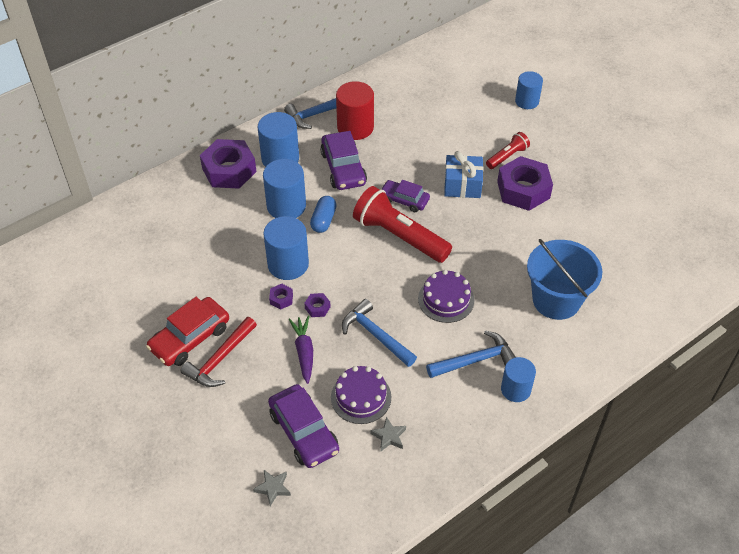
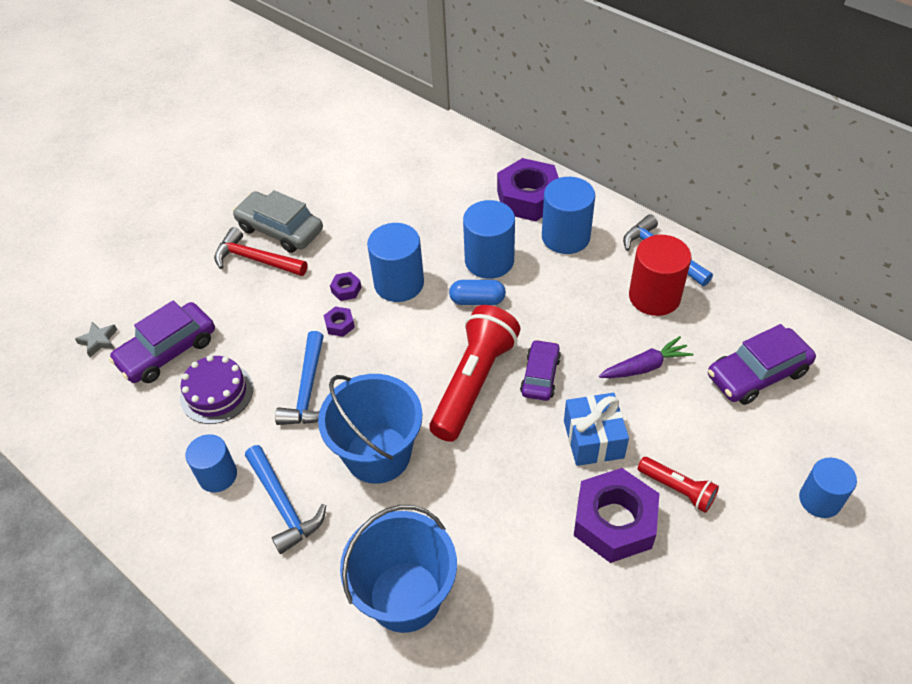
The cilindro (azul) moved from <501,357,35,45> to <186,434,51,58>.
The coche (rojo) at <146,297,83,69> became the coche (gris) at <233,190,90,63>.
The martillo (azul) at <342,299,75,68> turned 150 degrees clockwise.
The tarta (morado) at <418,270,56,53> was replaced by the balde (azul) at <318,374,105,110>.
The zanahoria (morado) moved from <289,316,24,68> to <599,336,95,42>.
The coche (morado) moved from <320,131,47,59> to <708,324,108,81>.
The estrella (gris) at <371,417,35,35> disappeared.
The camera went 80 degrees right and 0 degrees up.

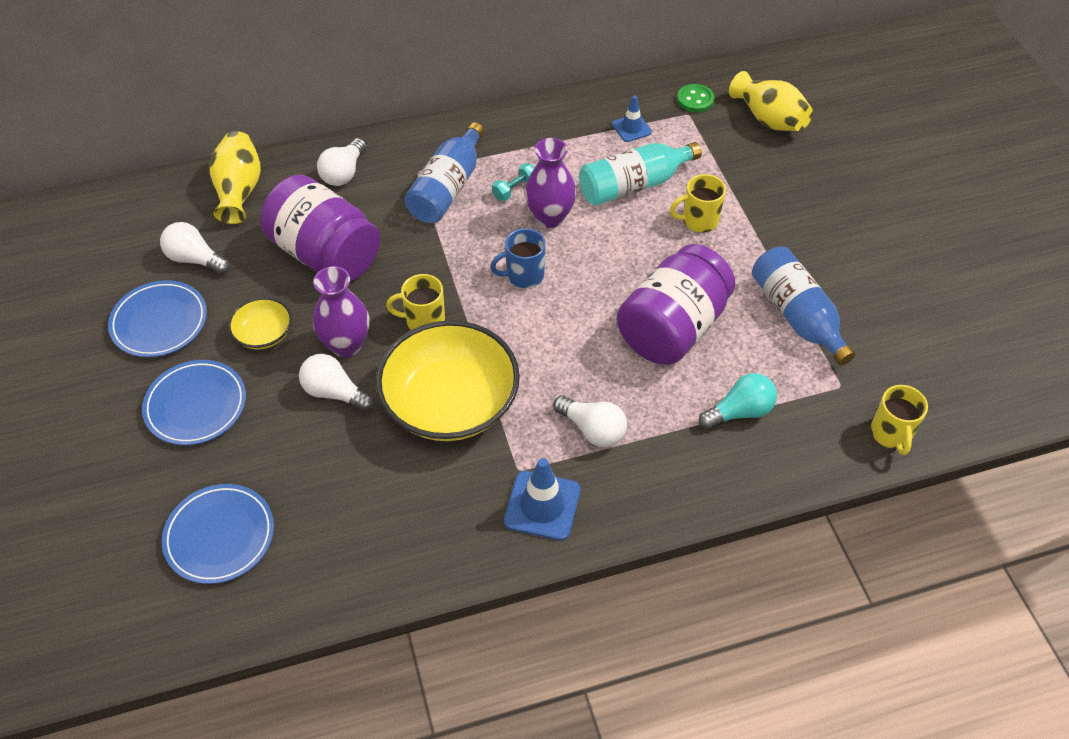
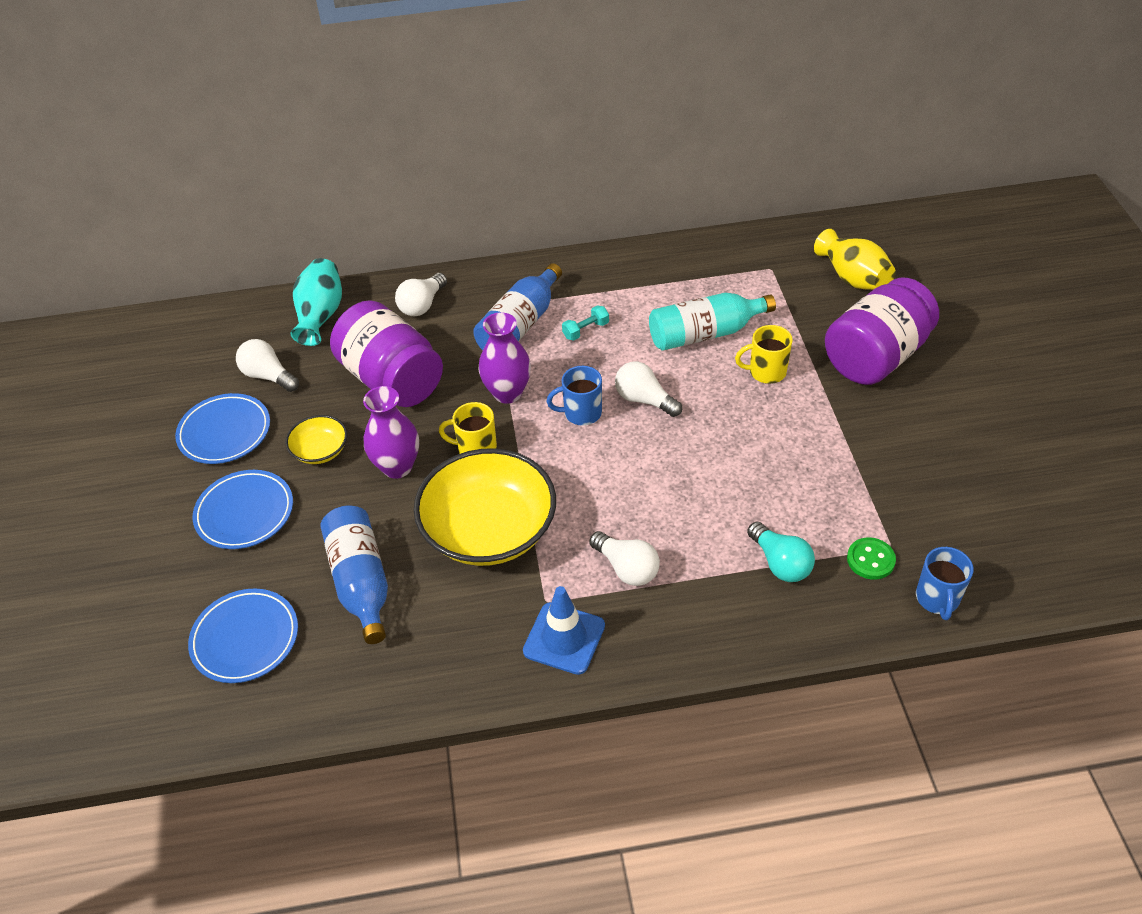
The florero (amarillo) at <209,131,52,93> became the florero (turquesa) at <291,258,51,88>.
The botella (azul) moved from <752,247,103,119> to <321,506,67,138>.
The florero (morado) moved from <525,138,51,90> to <478,312,53,92>.
The bombilla (blanco) moved from <299,354,75,58> to <615,362,67,55>.
The bombilla (turquesa) at <699,373,78,57> turned 75 degrees clockwise.
The tarro (morado) moved from <617,244,118,121> to <825,278,114,107>.
The botón (verde) moved from <677,84,37,28> to <847,537,49,43>.
The taza (amarillo) at <871,385,57,70> became the taza (azul) at <916,547,58,73>.
The cono de tráfico (azul) at <612,95,40,47> disappeared.
The camera went 10 degrees right and 5 degrees down.

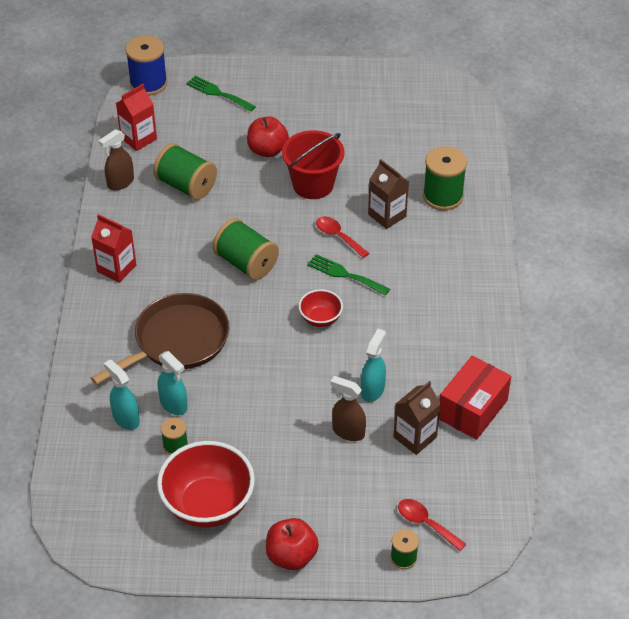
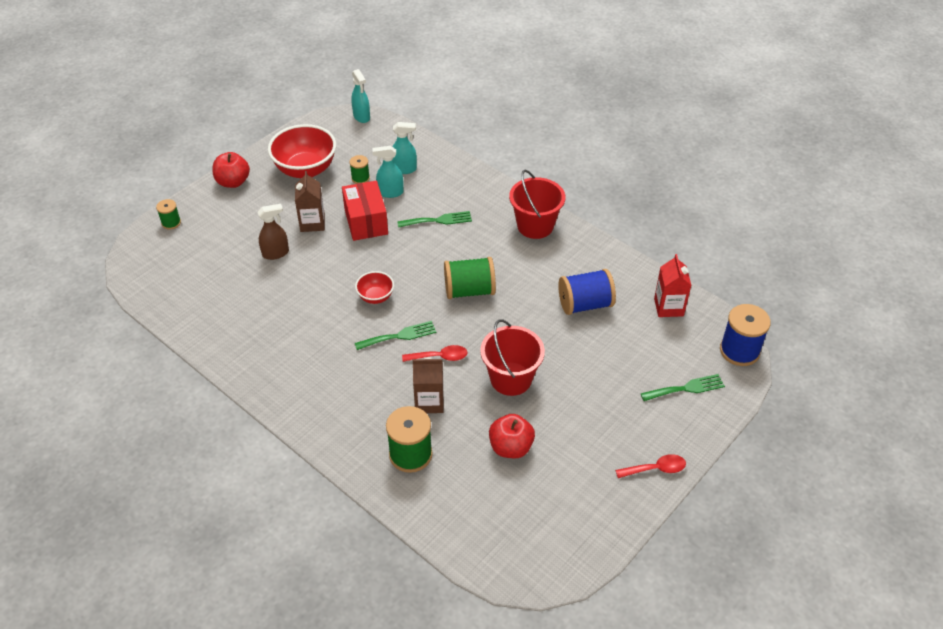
The cartón de leche (marrón) moved from <393,381,48,74> to <295,171,30,61>.
The caja (rojo) moved from <439,356,72,84> to <342,181,46,60>.
The pulverizador (turquesa) moved from <361,329,25,73> to <351,69,19,54>.
The sartén (marrón) at <91,293,139,92> was replaced by the tenedor (verde) at <397,211,75,17>.
The manzana (rojo) moved from <247,116,42,41> to <489,414,46,44>.
The cartón de leche (rojo) at <91,214,45,69> was replaced by the balde (rojo) at <509,170,56,69>.
The carrete (verde) at <153,143,64,57> became the carrete (azul) at <558,269,58,46>.
The cuchara (rojo) moved from <398,499,68,52> to <615,454,71,24>.
The pulverizador (marrón) at <99,129,35,61> disappeared.
The camera went 130 degrees right and 0 degrees up.

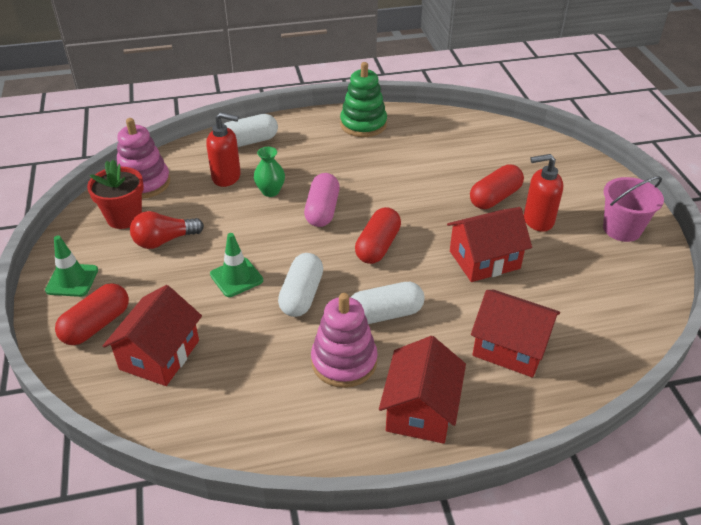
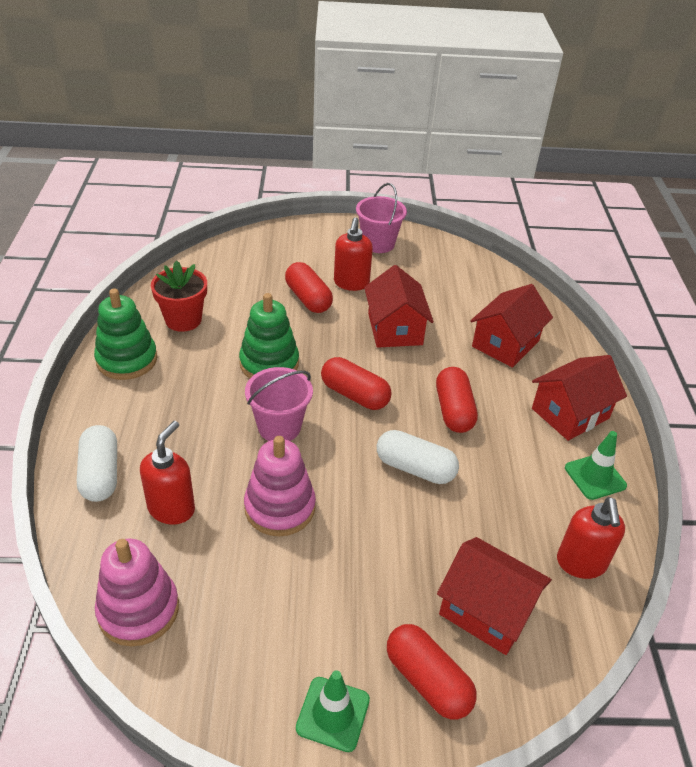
The maceta (rojo) moved from <87,160,57,69> to <151,260,56,72>.
The juguete apilable (verde) at <239,293,60,86> appeared.
The juguete apilable (rosa) moved from <311,293,67,95> to <244,436,72,100>.
The cápsula (rosa) at <304,173,36,54> was replaced by the balde (rosa) at <245,367,68,74>.
The cápsula (blanco) at <351,282,74,42> became the cápsula (rojo) at <436,367,42,66>.
The casa (rojo) at <379,336,87,108> turned 60 degrees counterclockwise.
The dispensador de jabón (rojo) at <557,497,68,82> appeared.
The cono de tráfico (verde) moved from <210,233,53,64> to <565,431,62,69>.
The bombilla (rojo) at <130,211,74,38> disappeared.
The florero (verde) at <254,147,31,50> disappeared.
The camera went 80 degrees left and 0 degrees up.

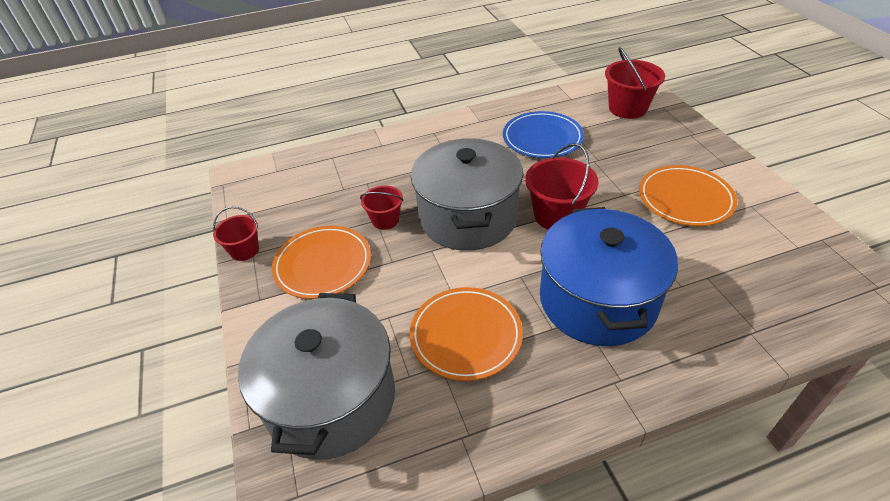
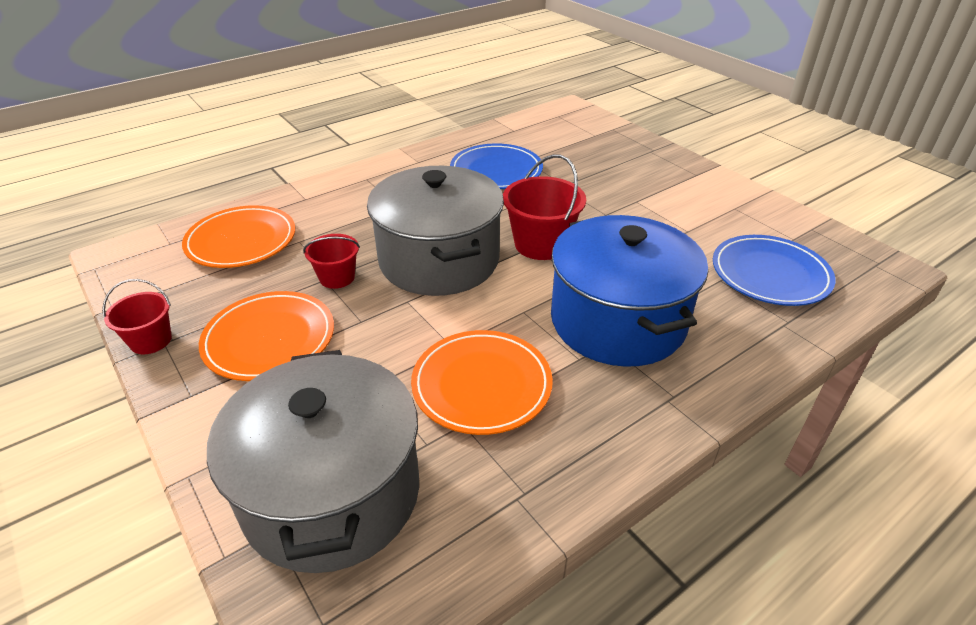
The plato (naranja) moved from <639,165,98,61> to <182,205,113,63>.
The plato (azul) at <713,235,123,71> appeared.
The balde (rojo) at <605,47,60,72> disappeared.
The camera went 20 degrees left and 5 degrees down.

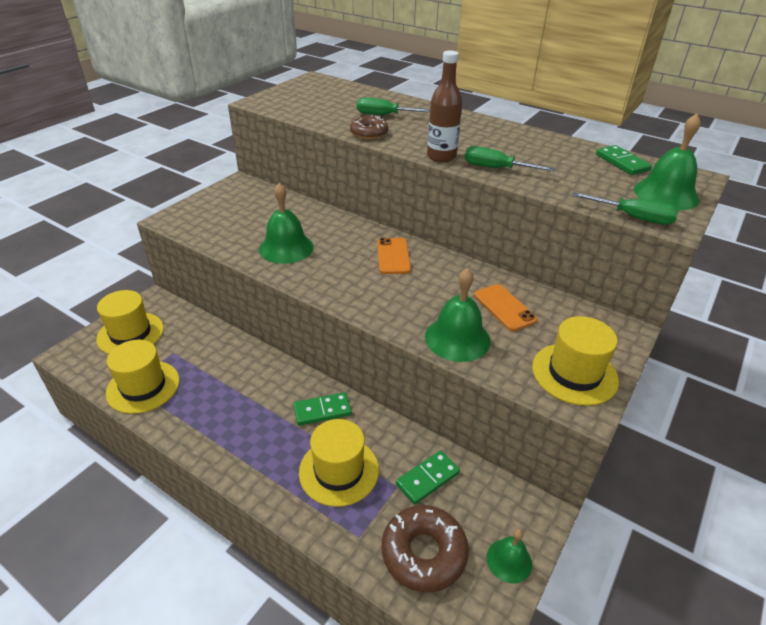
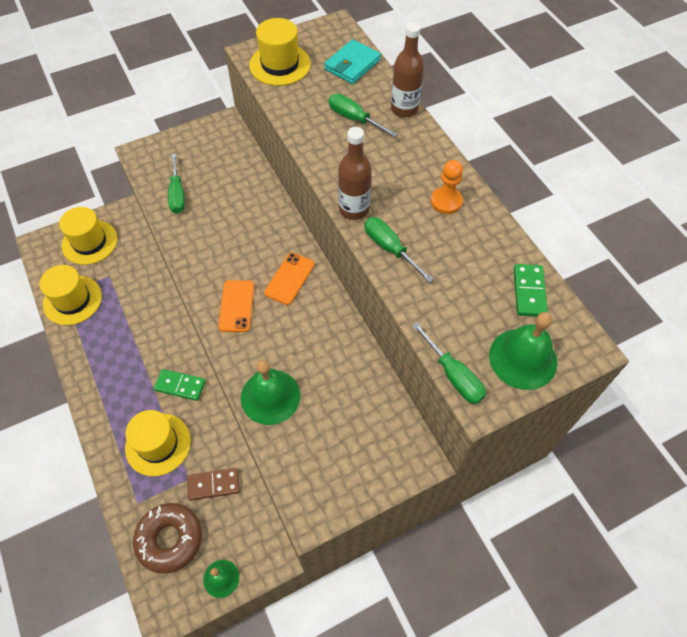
The destornillador (verde) at <168,154,17,60> appeared.
The ficha de dominó (verde) at <396,450,64,55> became the ficha de dominó (marrón) at <187,468,53,33>.
The móvil (naranja) moved from <474,284,64,47> to <218,280,36,52>.
The sombrero (amarillo) moved from <532,316,87,90> to <249,18,62,68>.
The cartera (turquesa) at <324,39,57,45> appeared.
The botella (marrón) at <391,22,33,95> appeared.
The peón (naranja) at <431,160,32,54> appeared.
The campana (verde) at <259,183,55,81> disappeared.
The rosquilla (marrón) at <350,115,38,24> disappeared.
The camera went 30 degrees right and 20 degrees up.

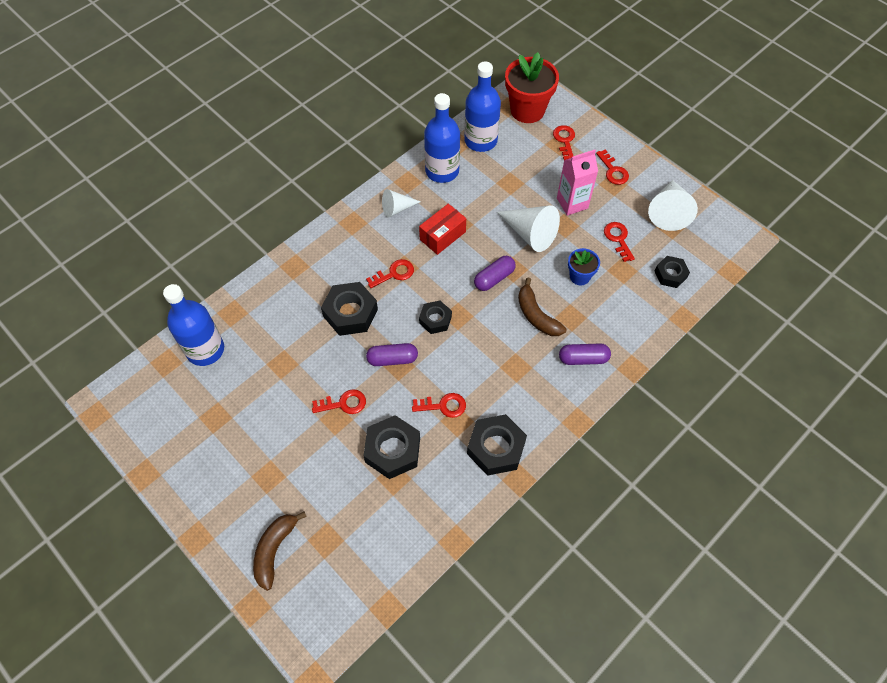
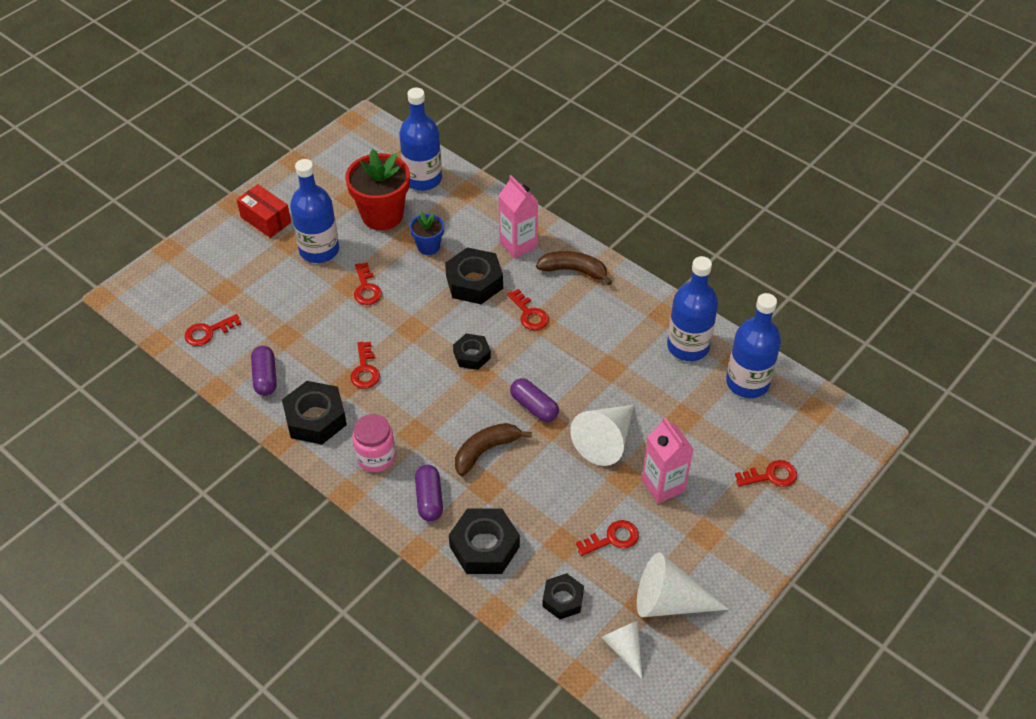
The llave (rojo) moved from <596,149,33,36> to <184,314,57,32>.
The caja (rojo) moved from <419,204,47,51> to <236,184,55,54>.
The cápsula (morado) moved from <366,343,52,23> to <251,346,26,50>.
The botella (azul) at <290,159,49,104> appeared.
The maceta (rojo) moved from <505,52,54,71> to <345,149,65,81>.
The tarro (rosa) at <352,414,44,58> appeared.
The maceta (azul) moved from <568,248,32,37> to <410,212,34,43>.
The tuerca (negro) moved from <363,415,57,64> to <449,508,71,66>.
The cartón de leche (rosa) at <498,175,40,84> appeared.
The plátano (marrón) moved from <253,512,54,79> to <536,251,76,34>.
The cono (blanco) moved from <382,189,39,29> to <601,621,41,58>.
The camera went 85 degrees right and 10 degrees down.

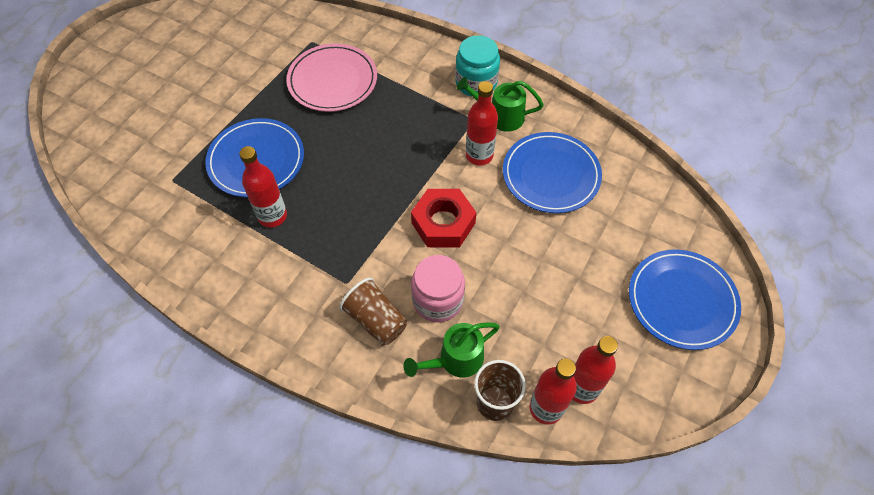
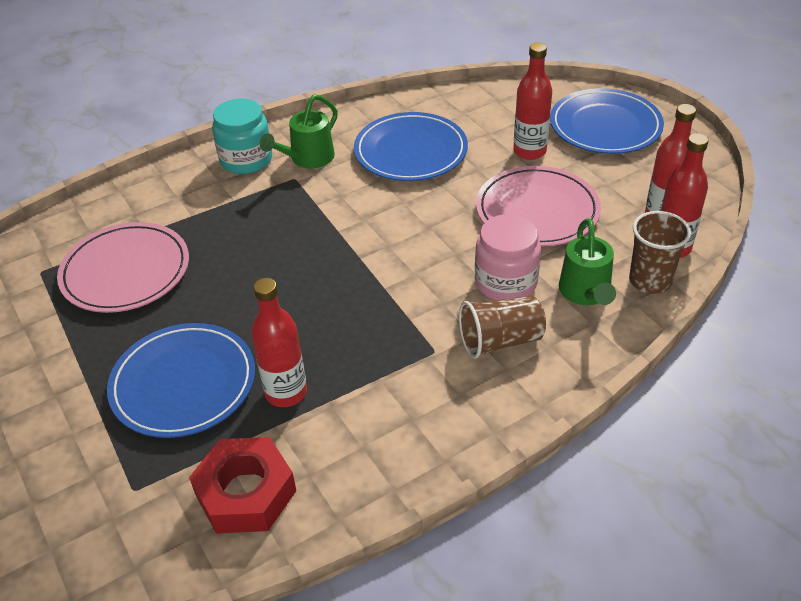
The tuerca (rojo) moved from <411,189,65,58> to <189,437,107,97>.
The plato (rosa) at <476,166,125,80> appeared.
The botella (rojo) moved from <466,81,32,84> to <513,43,39,117>.
The camera went 60 degrees left and 15 degrees down.

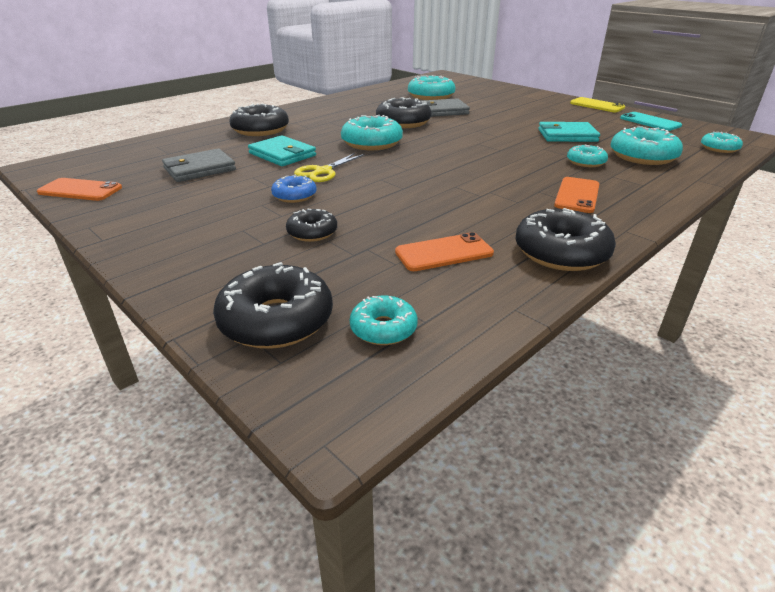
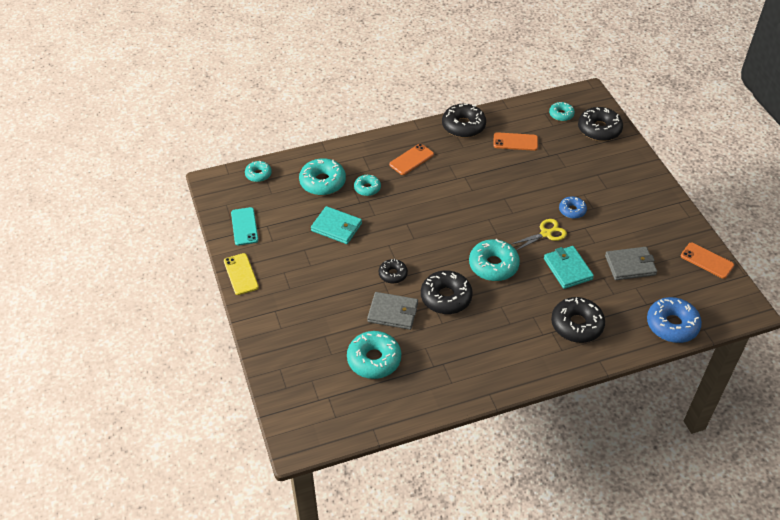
The rosquilla (negro) moved from <286,209,51,33> to <379,259,29,25>.
The rosquilla (azul) at <647,297,55,46> appeared.
The camera went 155 degrees left and 15 degrees up.

